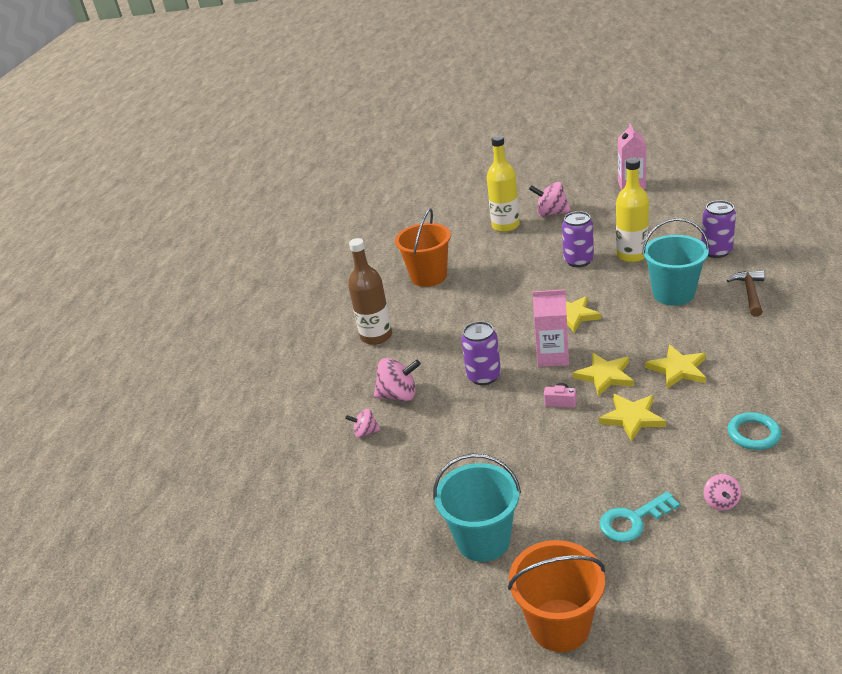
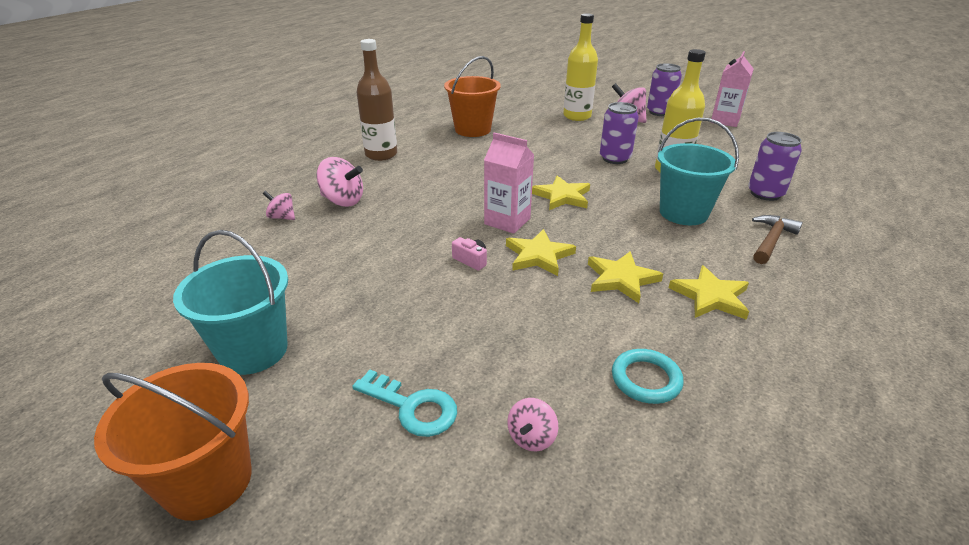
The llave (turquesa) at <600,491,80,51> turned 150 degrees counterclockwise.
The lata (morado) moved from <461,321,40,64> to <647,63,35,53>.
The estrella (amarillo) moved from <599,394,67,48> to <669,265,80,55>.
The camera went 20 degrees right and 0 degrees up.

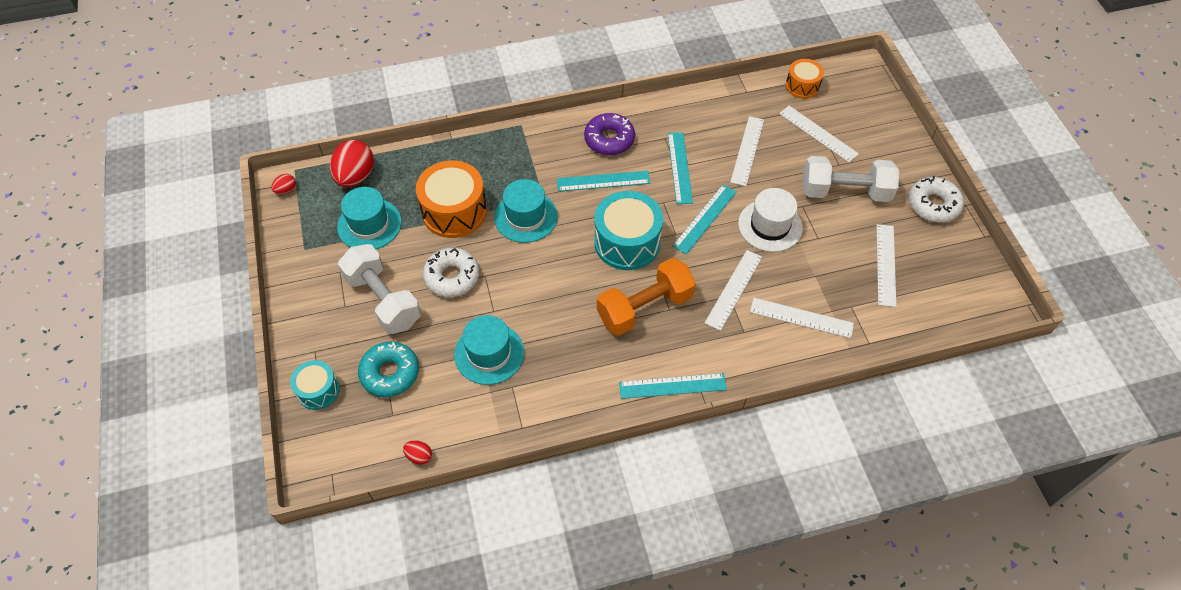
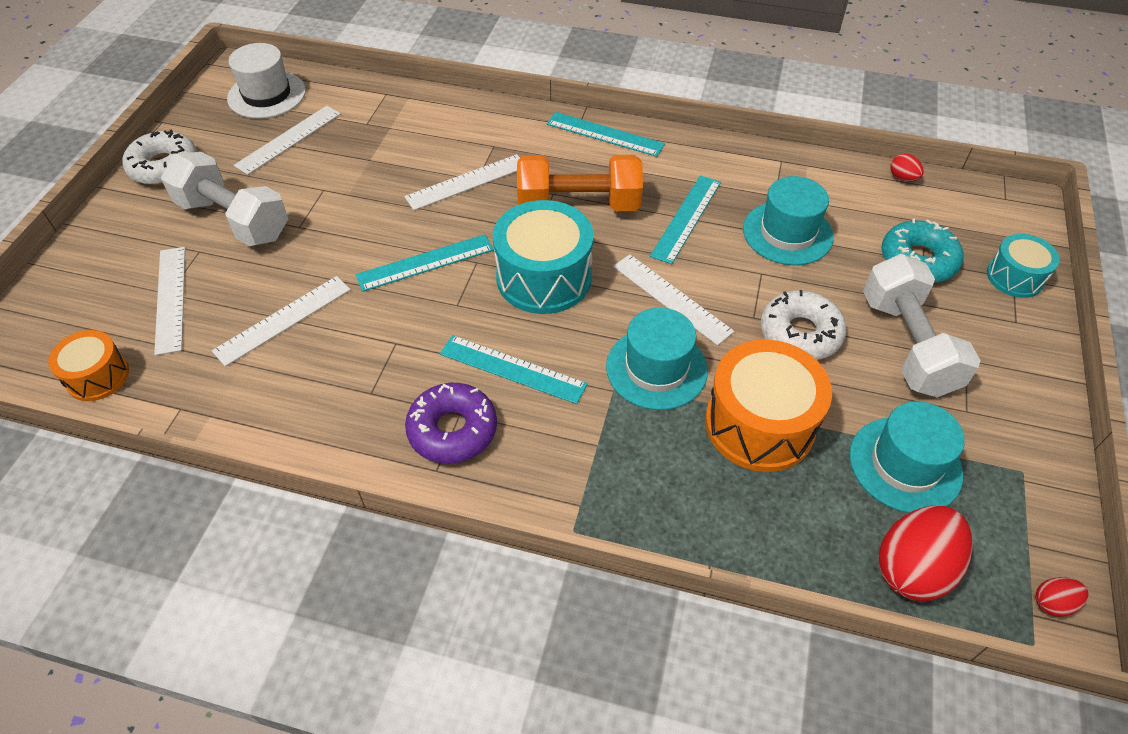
The sombrero (blanco) moved from <738,188,65,64> to <227,43,79,76>.
The regla (blanco) moved from <750,298,104,40> to <613,254,121,92>.
The regla (turquesa) moved from <668,132,25,72> to <650,175,71,89>.
The camera went 150 degrees left and 5 degrees down.

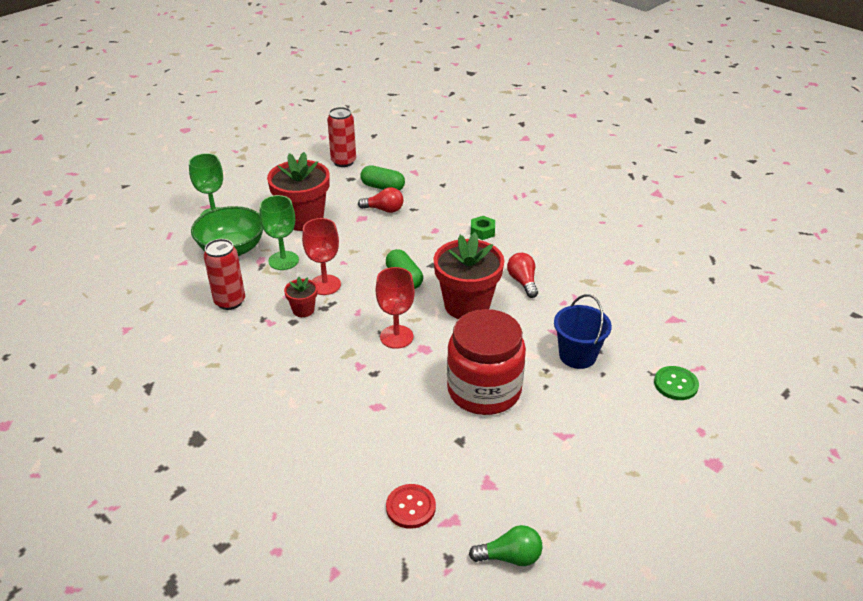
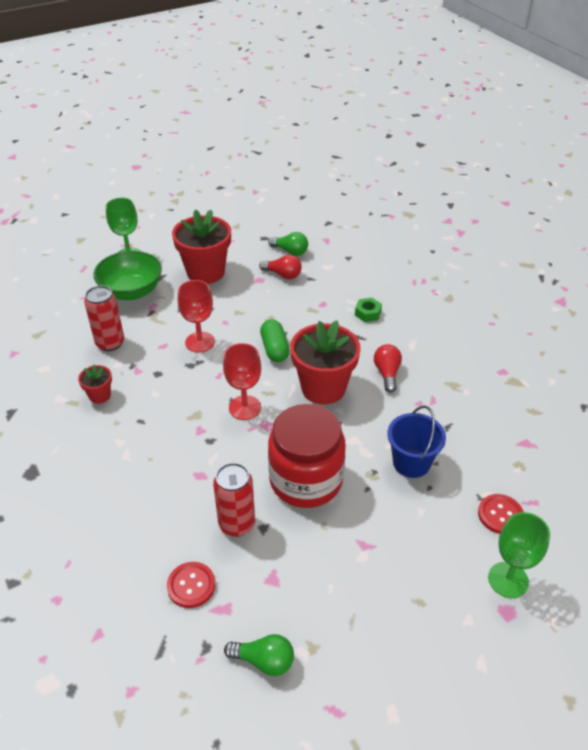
The maceta (rojo) moved from <284,277,34,40> to <78,365,34,39>.
The lata (rojo) moved from <327,107,29,60> to <213,463,42,74>.
The cápsula (verde) at <361,165,44,26> was replaced by the bombilla (verde) at <268,232,40,24>.
The botón (verde) at <654,366,45,34> became the botón (rojo) at <478,494,46,40>.
The copa (verde) moved from <260,195,39,75> to <488,512,62,86>.
The camera went 15 degrees right and 5 degrees up.

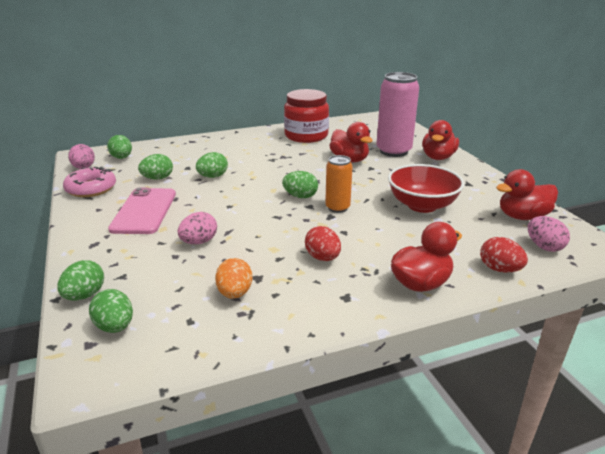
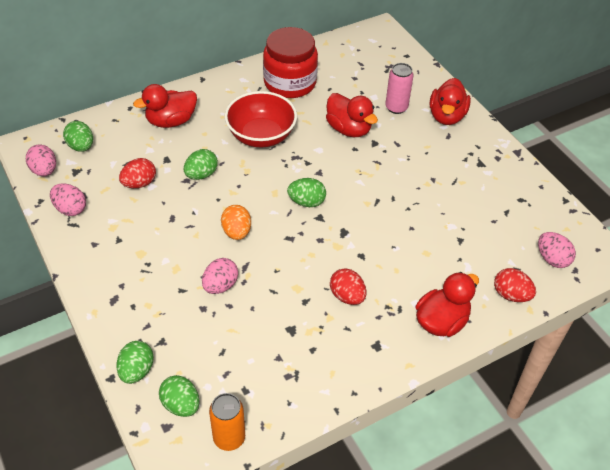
The rosquilla (rosa) at <63,166,53,31> was replaced by the huevo (rosa) at <50,184,36,32>.
The huevo (verde) at <138,154,35,26> became the huevo (rojo) at <119,158,37,30>.
The pato (rojo) moved from <496,169,62,51> to <133,84,64,44>.
The lata (naranja) moved from <325,155,28,58> to <209,393,36,58>.
The huevo (naranja) moved from <215,258,37,41> to <221,205,30,35>.
The cuenco (rojo) moved from <388,164,77,49> to <225,91,72,57>.
The lata (rosa) at <376,72,43,85> changed to 0.56 times the size.
The móvil (rosa) at <108,188,68,46> disappeared.
The camera went 10 degrees left and 20 degrees up.

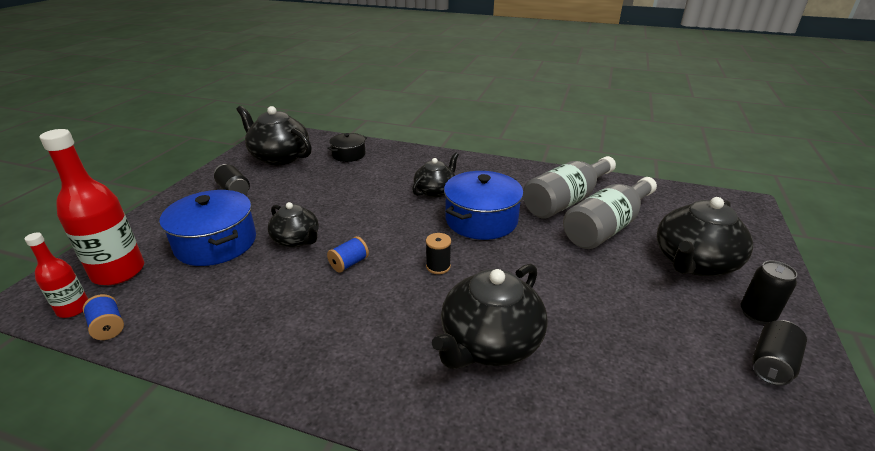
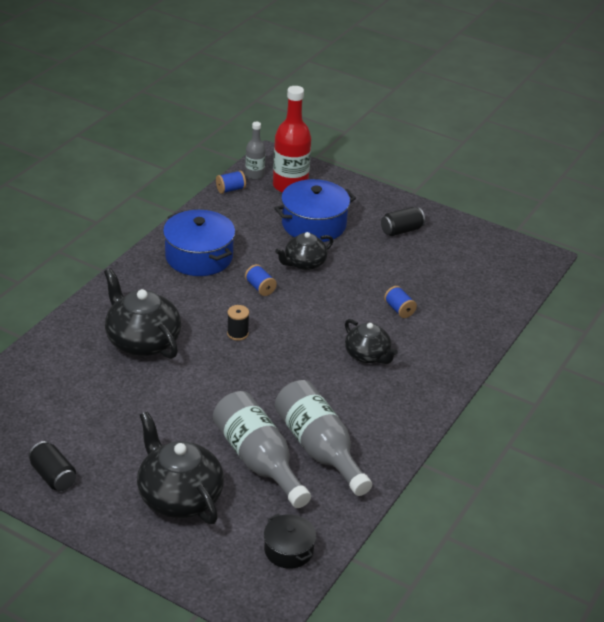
The olla (azul) moved from <444,171,79,69> to <163,210,72,66>.
The botella (rojo) at <25,232,63,86> became the botella (gris) at <245,122,20,58>.
The olla (negro) moved from <327,133,40,29> to <264,514,52,55>.
The carrete (azul) at <384,286,33,32> appeared.
The tetera (negro) at <236,106,76,59> disappeared.
The lata (negro) at <741,260,56,64> disappeared.
The camera went 100 degrees right and 5 degrees up.

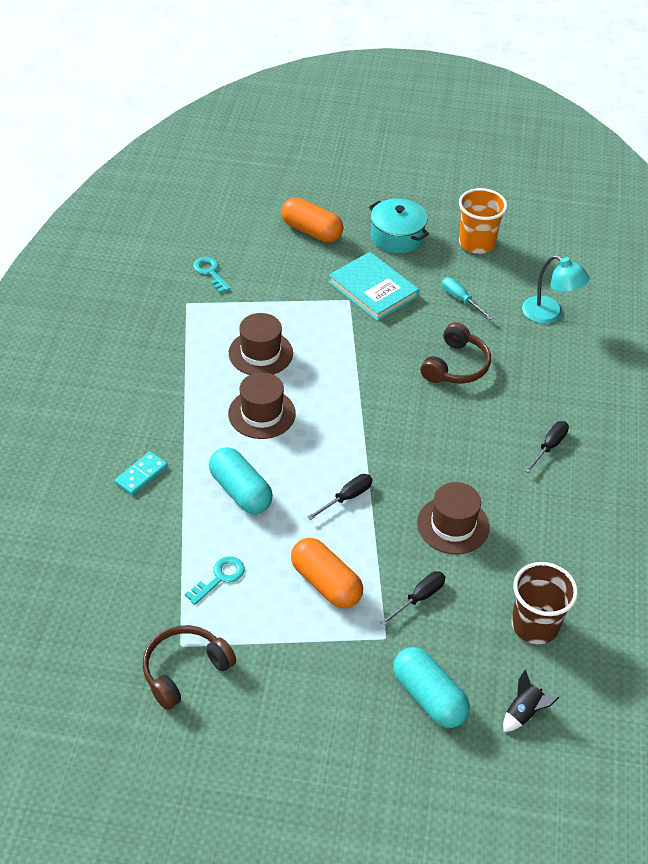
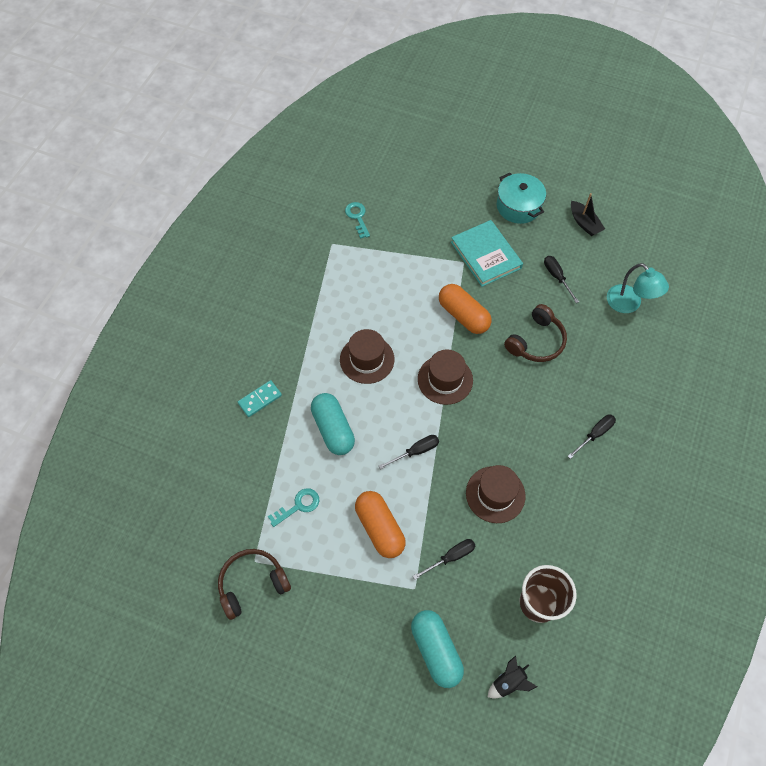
The sombrero (marrón) moved from <229,313,64,62> to <418,349,55,56>.
The cápsula (naranja) moved from <281,197,62,46> to <439,284,52,50>.
The destornillador (turquesa) at <442,277,51,43> became the destornillador (negro) at <544,256,35,47>.
The vaso (naranja) at <459,188,49,66> was replaced by the barco (negro) at <571,193,34,43>.
The camera went 15 degrees right and 15 degrees up.

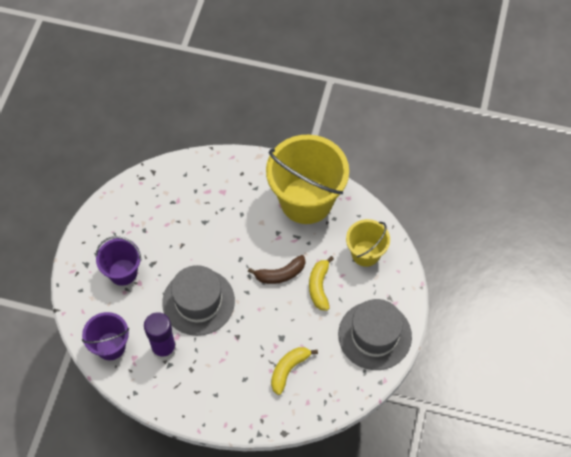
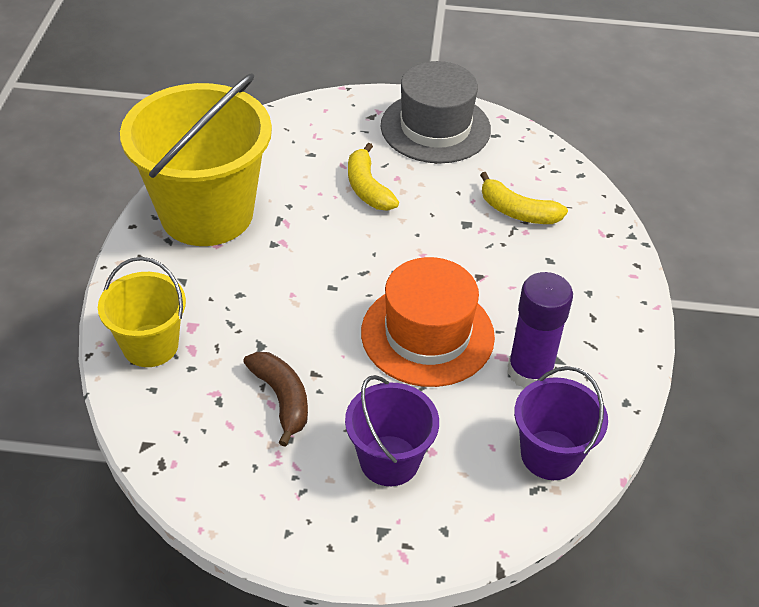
The balde (amarillo) moved from <346,219,44,48> to <98,257,88,110>.
The plátano (marrón) moved from <248,255,57,29> to <243,352,65,95>.
The plátano (amarillo) at <309,256,25,55> turned 75 degrees clockwise.
The sombrero (gris) at <162,265,73,71> became the sombrero (naranja) at <361,257,134,130>.
The camera went 100 degrees left and 15 degrees down.

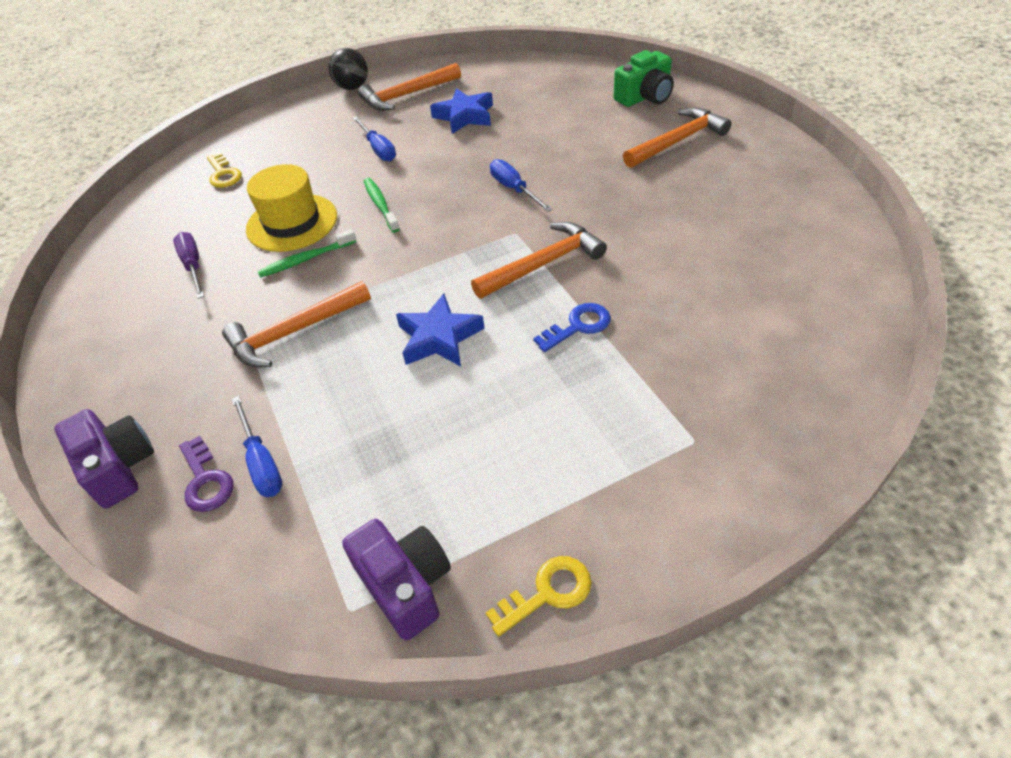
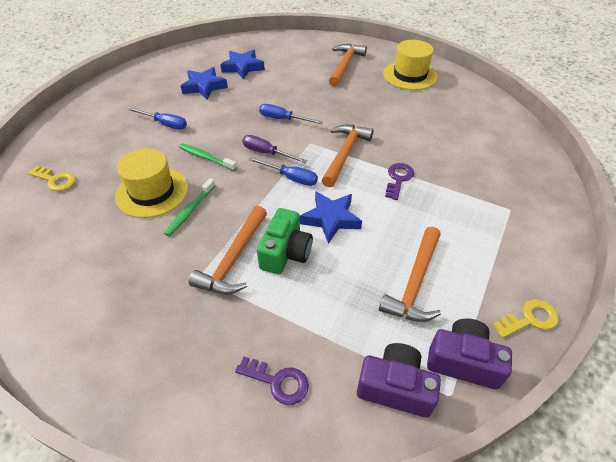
The estrella (azul) at <220,50,45,30> appeared.
The destornillador (morado) moved from <173,232,31,67> to <242,135,65,28>.
The destornillador (azul) moved from <232,396,51,101> to <248,157,70,29>.
The cámara (verde) moved from <614,50,60,57> to <257,208,56,66>.
The cámara (morado) moved from <55,409,99,99> to <357,343,84,75>.
The martillo (naranja) moved from <358,63,103,48> to <379,227,62,95>.
The sombrero (amarillo) at <383,40,55,50> appeared.
The llave (azul) at <533,303,78,49> became the llave (morado) at <385,163,29,37>.
The llave (amarillo) at <486,556,106,81> turned 45 degrees clockwise.
The pelota (negro) at <328,48,40,42> disappeared.
The camera went 40 degrees left and 0 degrees up.

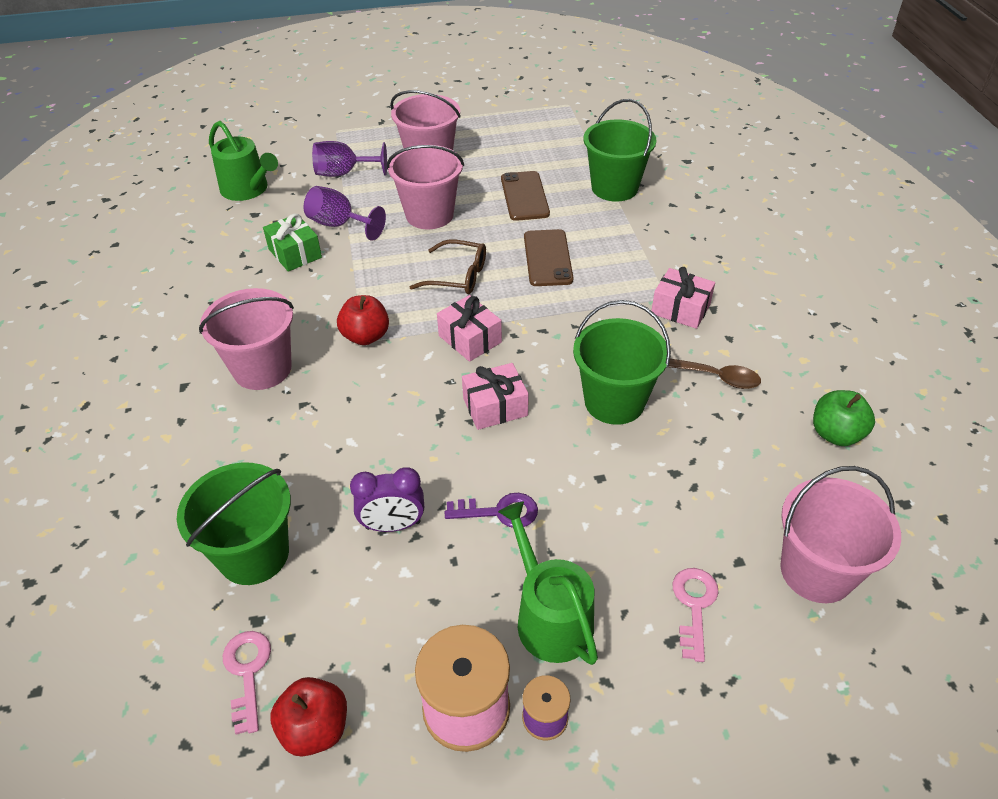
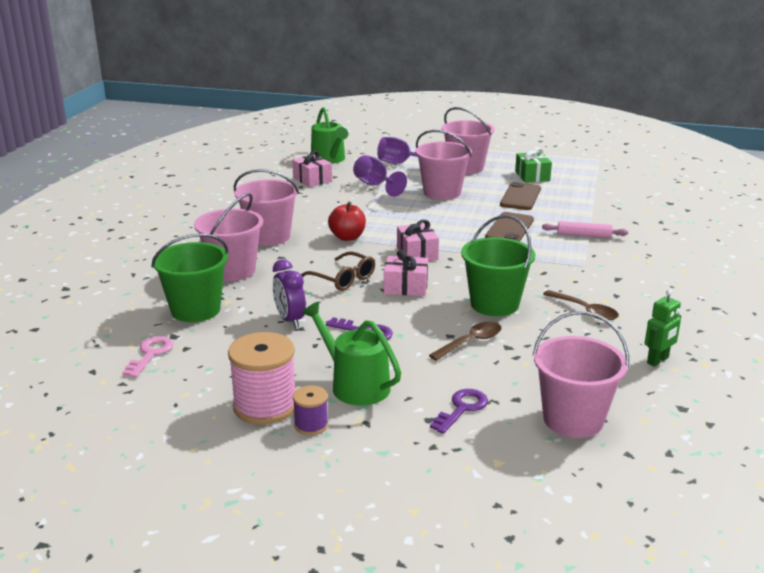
The balde (rosa) at <194,193,69,88> appeared.
The despertador (morado) at <350,467,74,65> turned 45 degrees clockwise.
The regalo (rosa) moved from <651,267,64,62> to <292,151,40,36>.
The gafas (marrón) moved from <410,239,76,55> to <301,251,74,40>.
The regadera (verde) at <498,501,100,164> turned 45 degrees counterclockwise.
The cuchara (marrón) at <429,322,72,39> appeared.
The llave (rosa) at <672,568,46,94> became the llave (morado) at <430,389,58,45>.
The regalo (verde) moved from <263,213,59,59> to <515,148,37,35>.
The rodillo (rosa) at <542,221,86,17> appeared.
The manzana (verde) at <813,390,62,56> was replaced by the robot (verde) at <645,290,36,77>.
The manzana (rojo) at <271,677,76,80> disappeared.
The balde (verde) at <584,99,72,103> disappeared.
The camera went 25 degrees right and 20 degrees down.

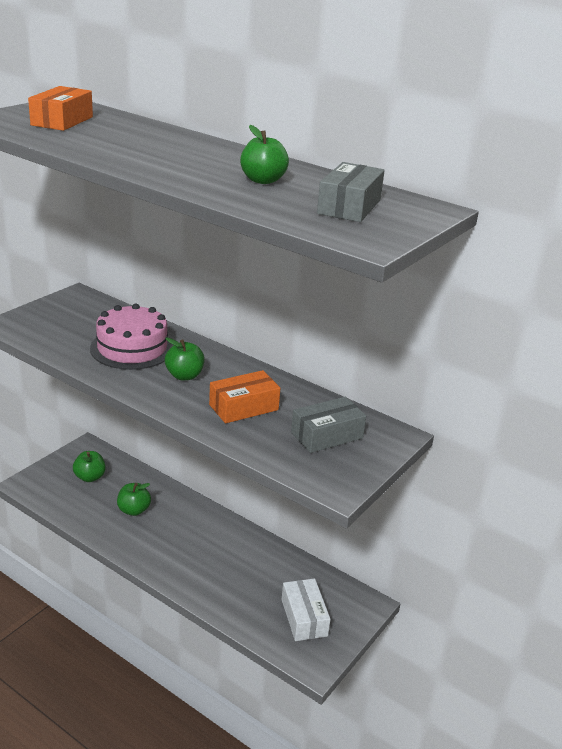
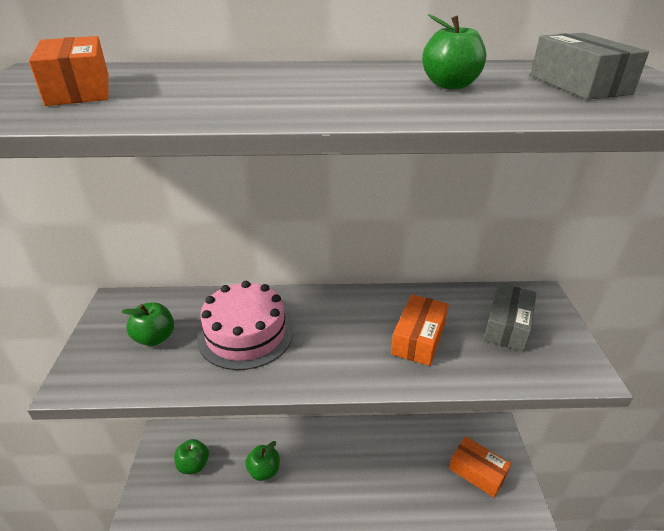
The manzana (verde) moved from <165,337,40,43> to <121,302,53,44>.
The caja (blanco) at <282,578,49,63> became the caja (naranja) at <449,436,62,62>.
The camera went 35 degrees left and 5 degrees up.

